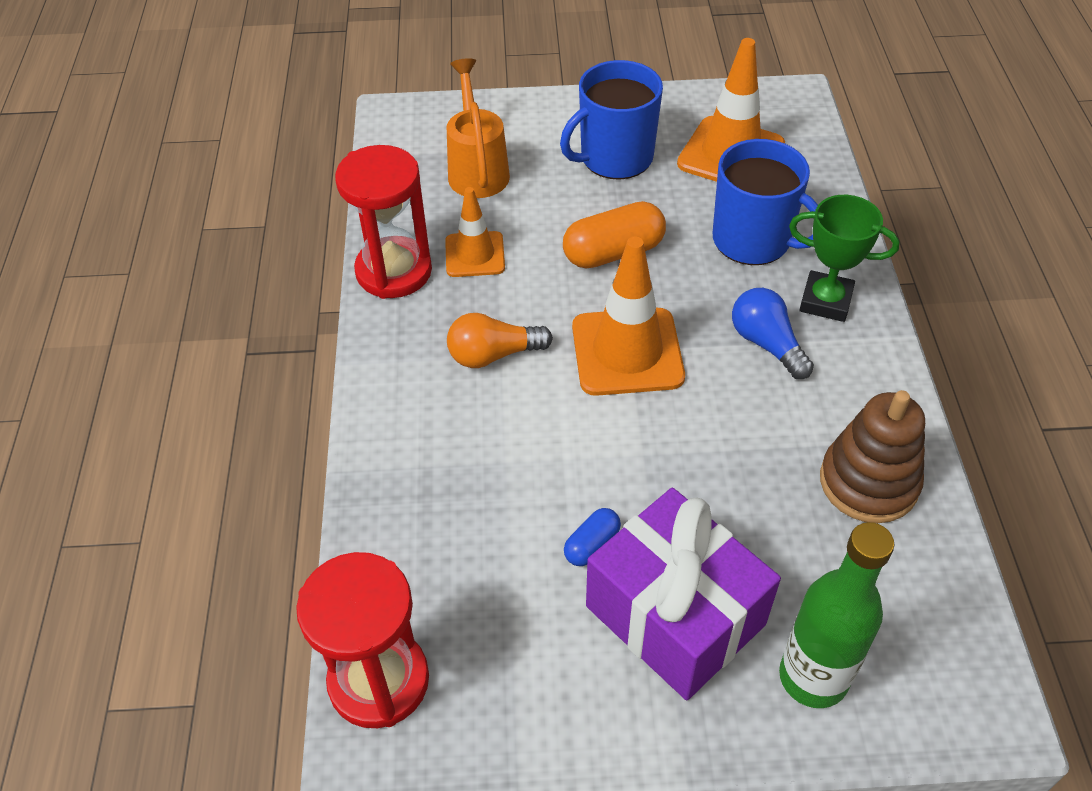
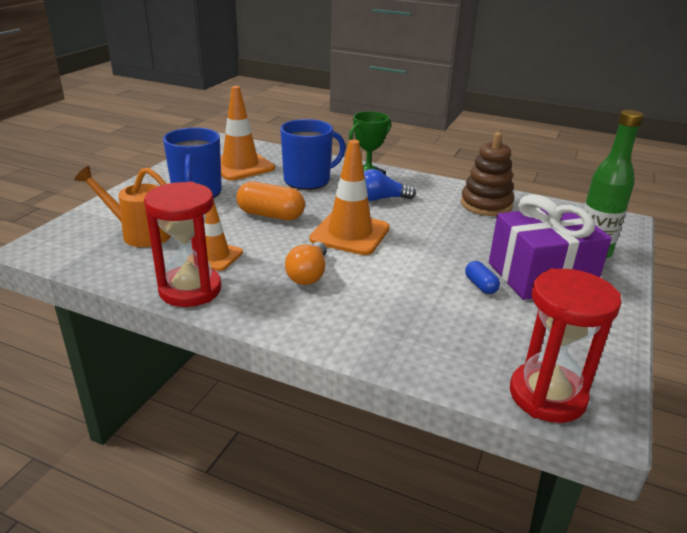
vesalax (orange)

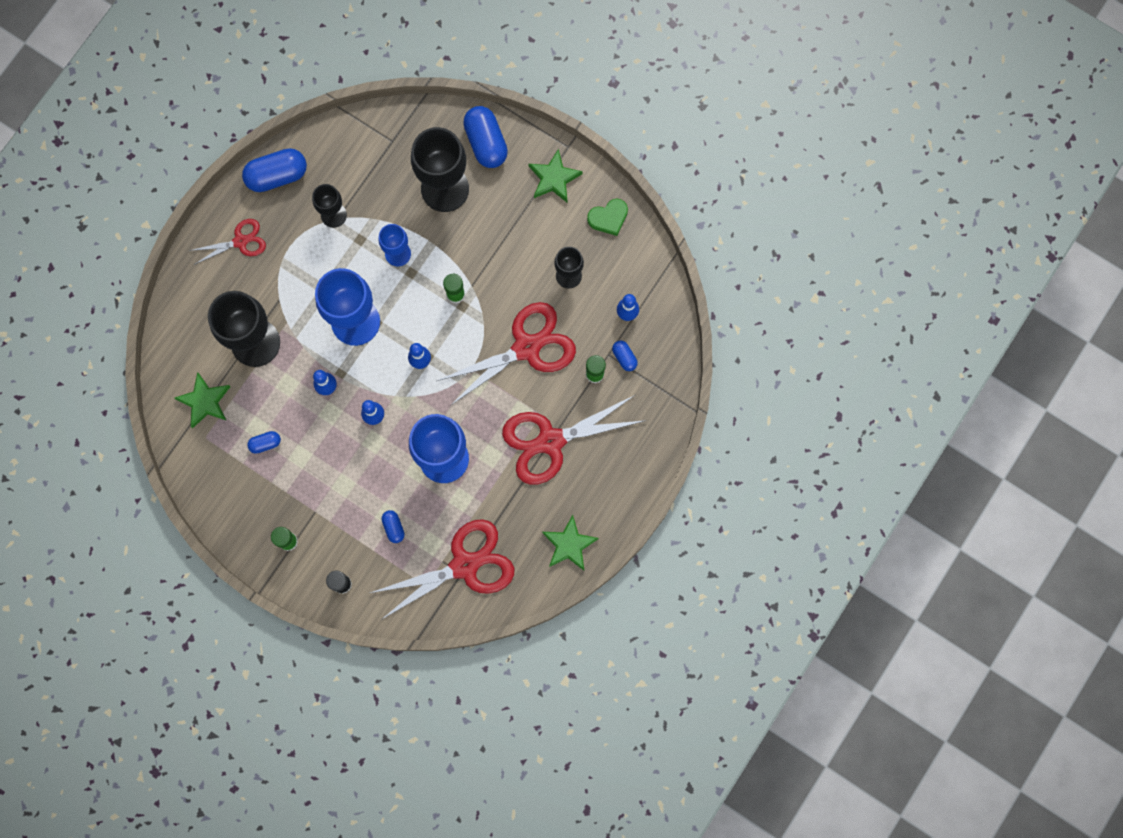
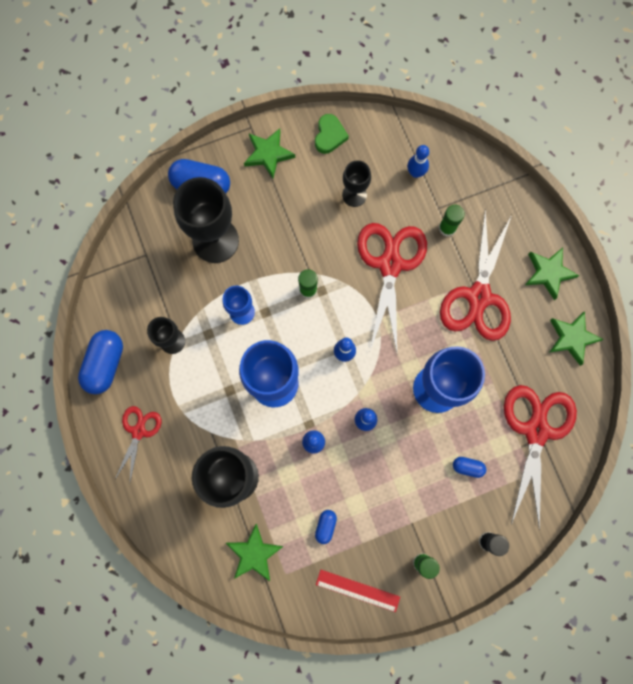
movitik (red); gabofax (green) (3rd from left); vesalax (blue) (5th from left in the first image)

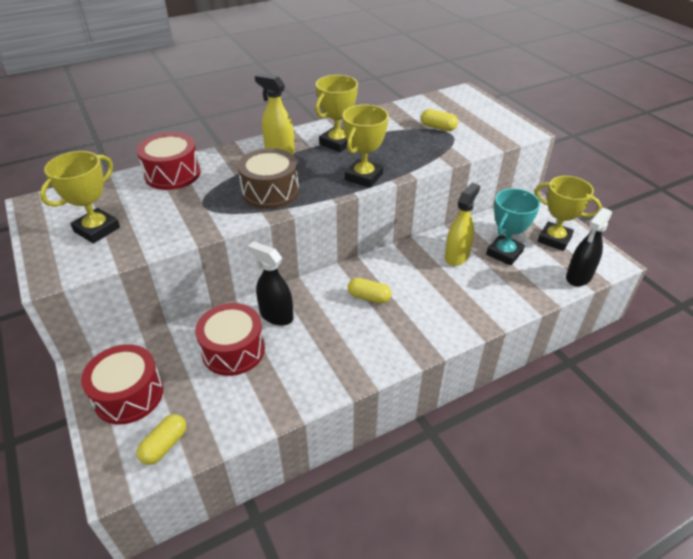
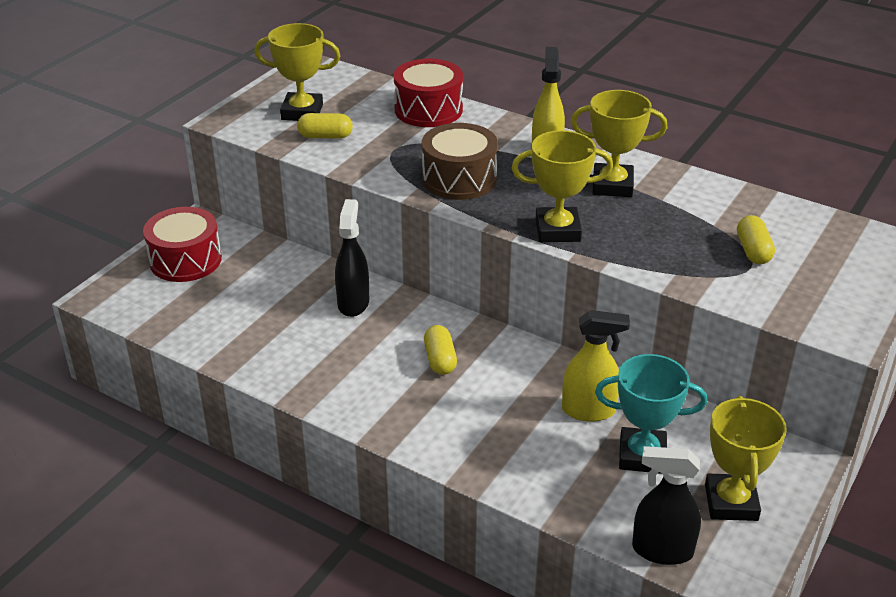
vesalax (yellow) (1st from left); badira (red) (3rd from left in the first image)

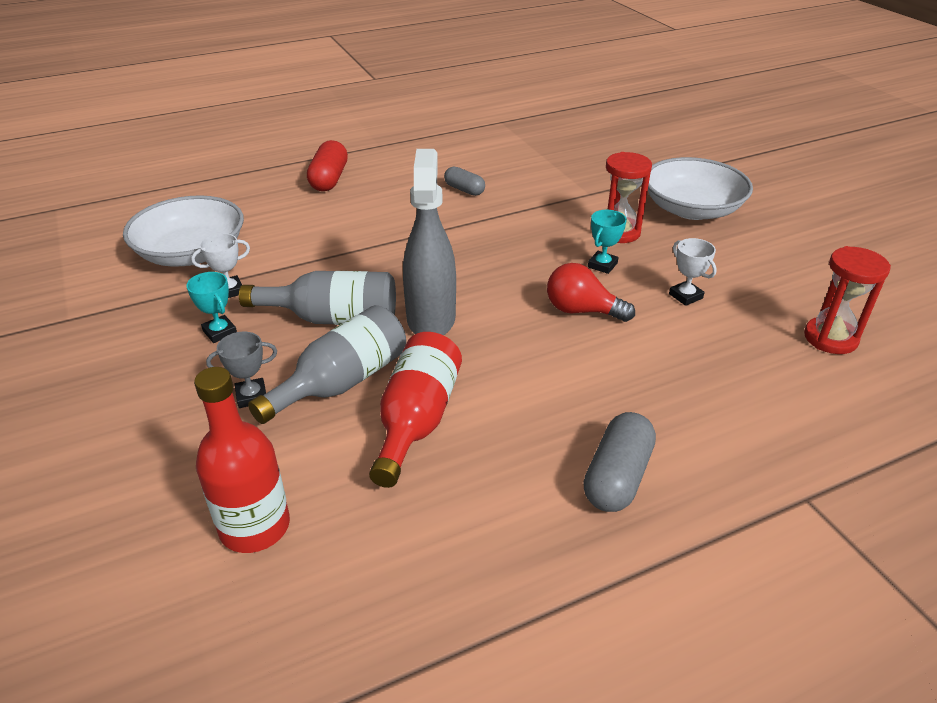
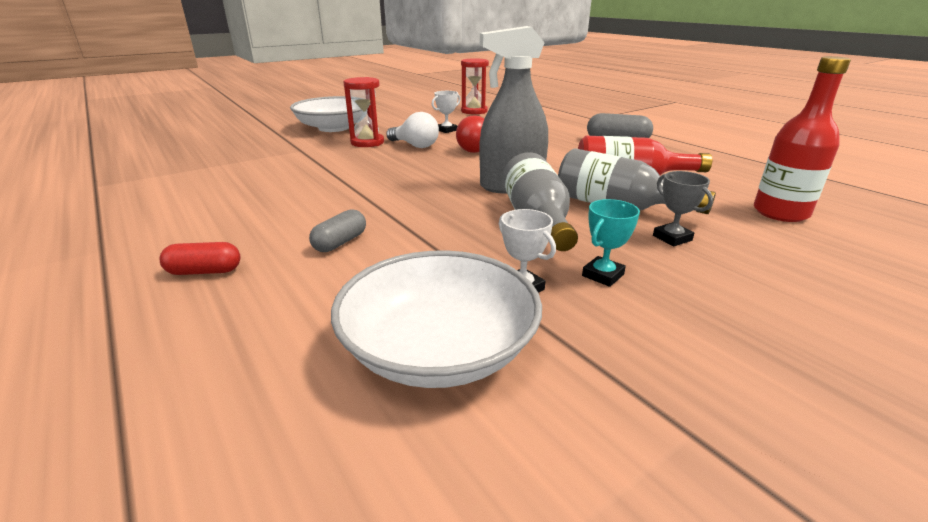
vesalax (red); vesalax (grey) (1st from left); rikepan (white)

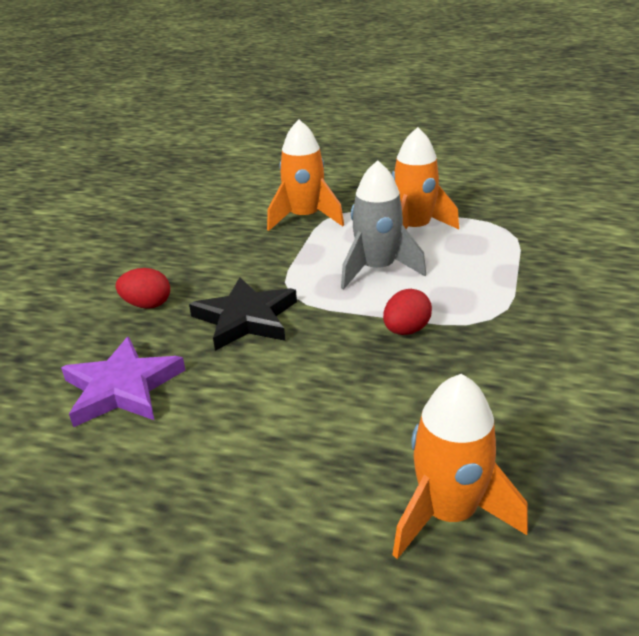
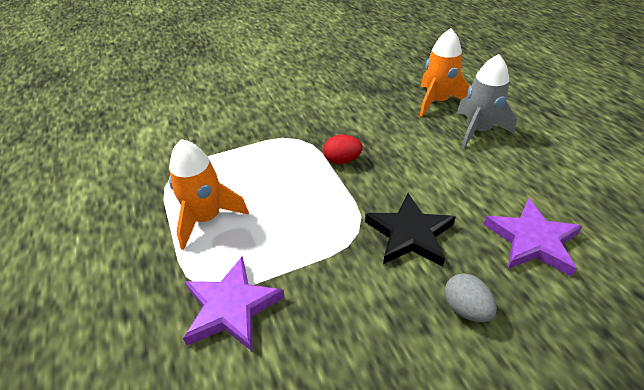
gabofax (purple) (1st from left); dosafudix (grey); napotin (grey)

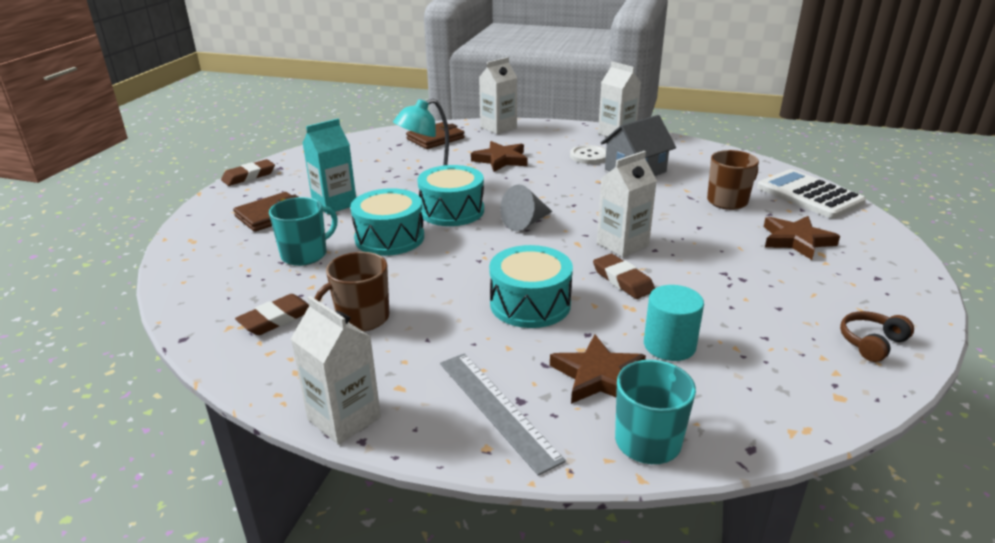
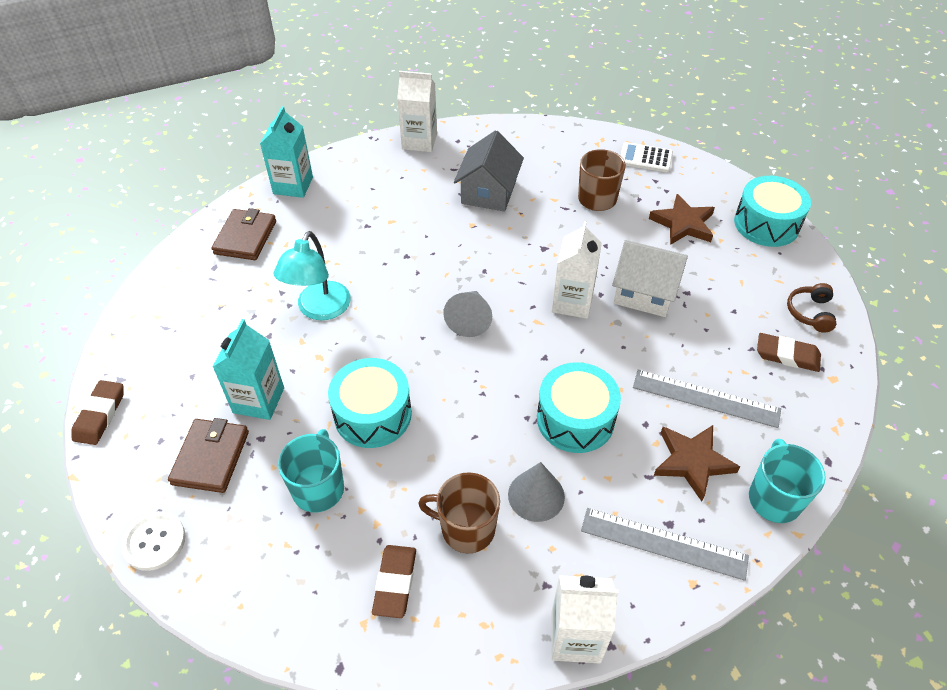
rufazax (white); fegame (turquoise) (2nd from left); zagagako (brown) (1st from left); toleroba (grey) (2nd from left); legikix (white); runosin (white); movitik (grey) (2nd from left); badira (turquoise) (3rd from left); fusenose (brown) (3rd from left); gabofax (brown) (1st from left in the first image)

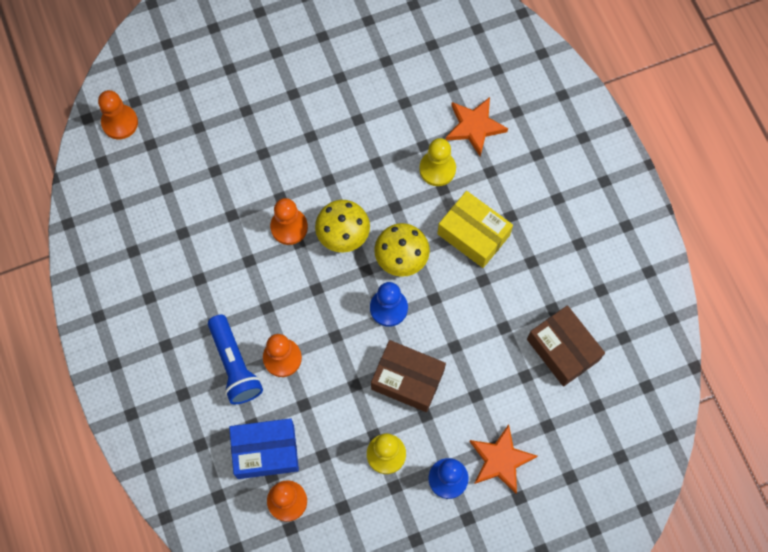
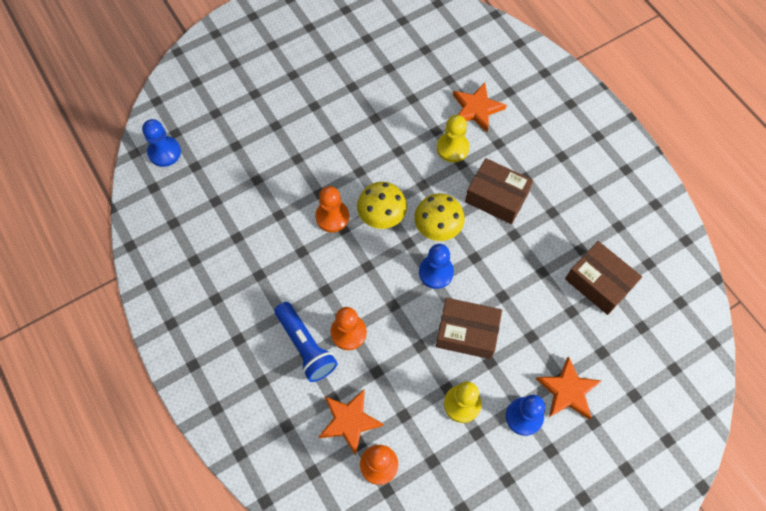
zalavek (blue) (1st from left); gabofax (orange) (1st from left); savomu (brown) (2nd from left)

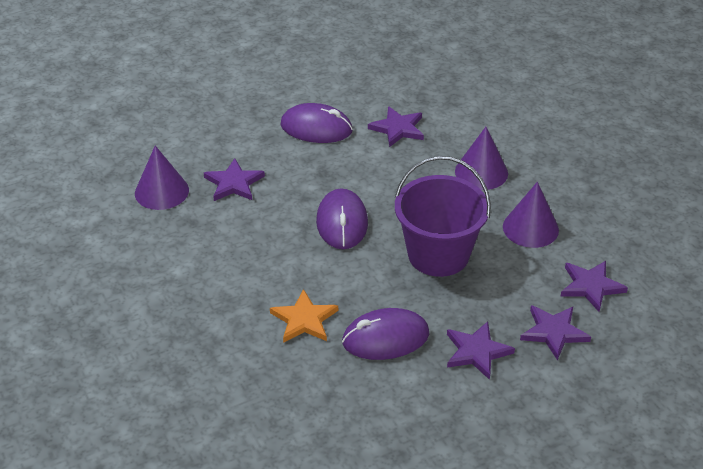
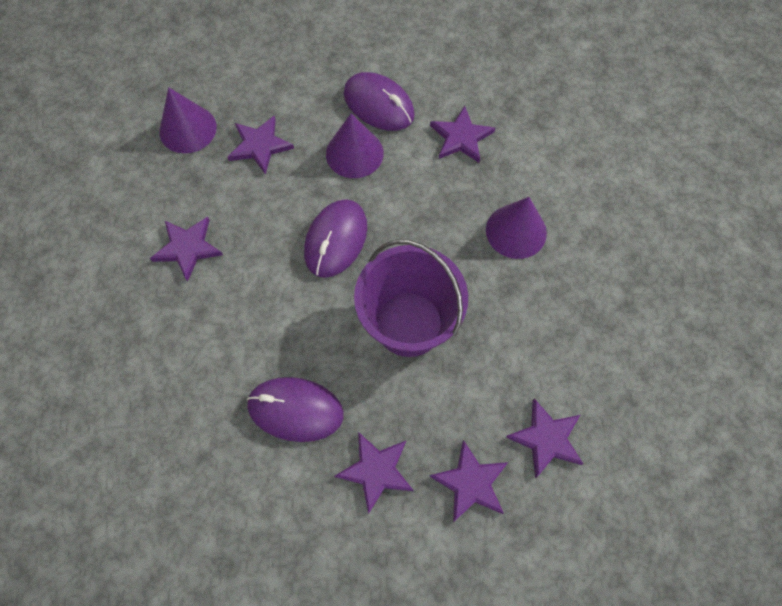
gabofax (purple) (1st from left); toleroba (purple) (2nd from left); gabofax (orange)

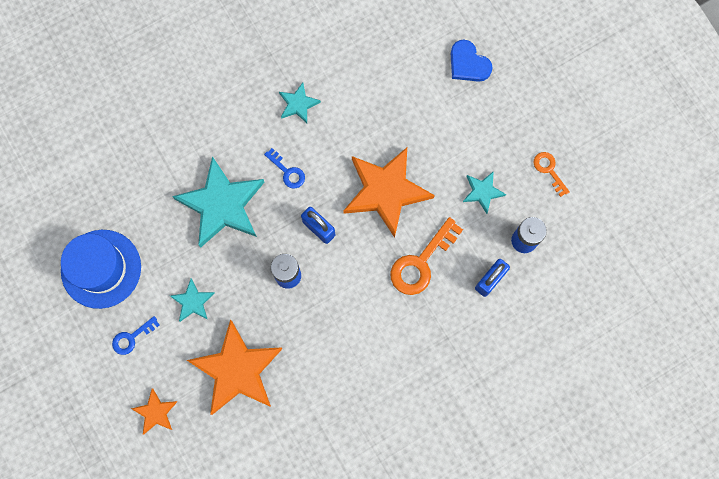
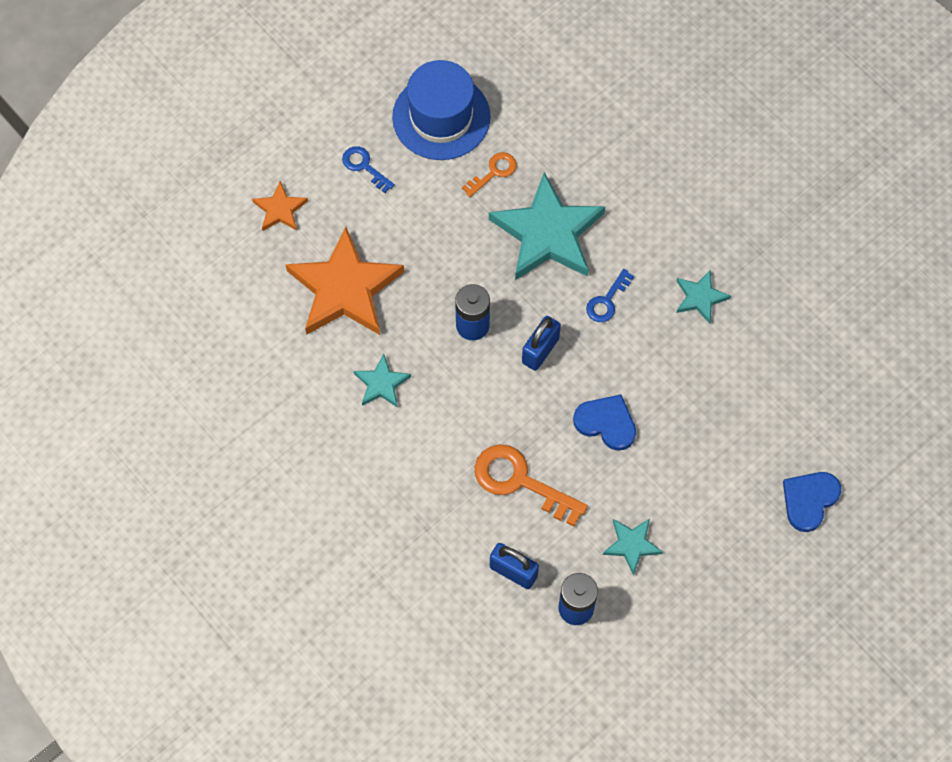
gabofax (turquoise) (1st from left); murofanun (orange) (1st from left); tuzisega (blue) (1st from left)

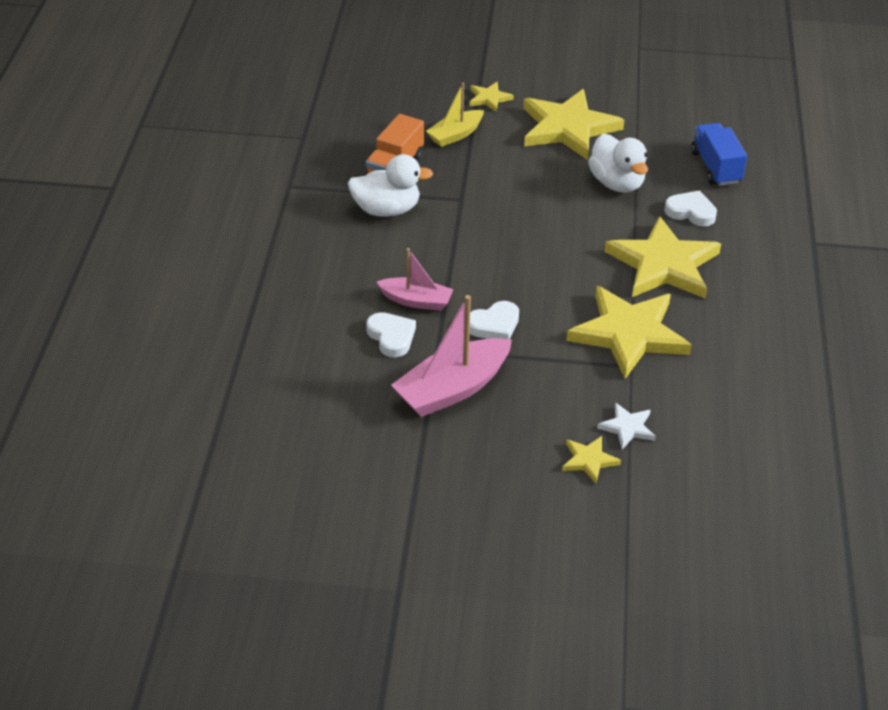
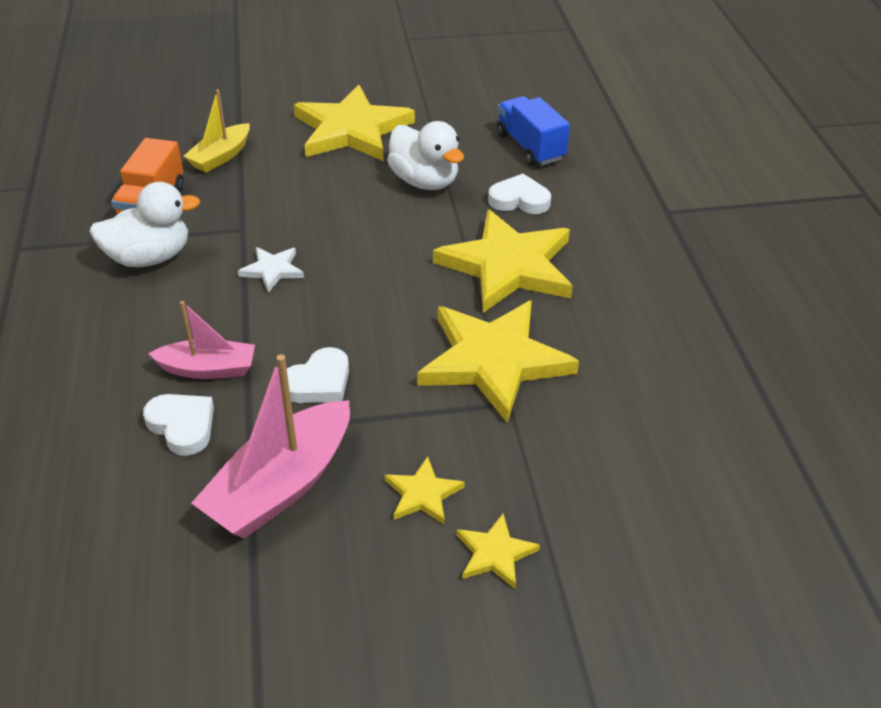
gabofax (white); gabofax (yellow) (2nd from left)

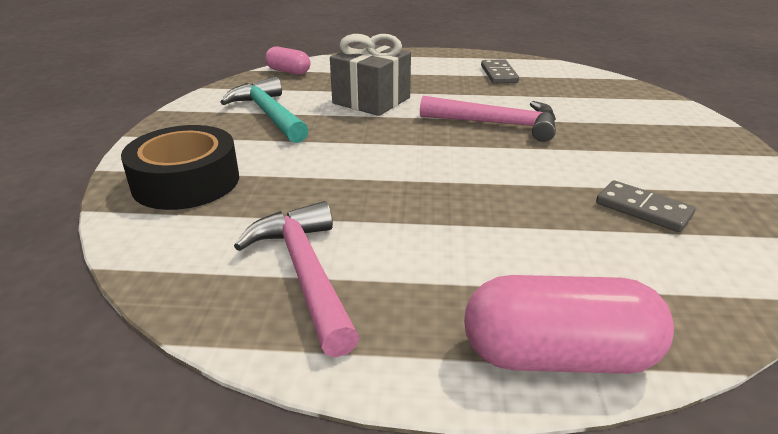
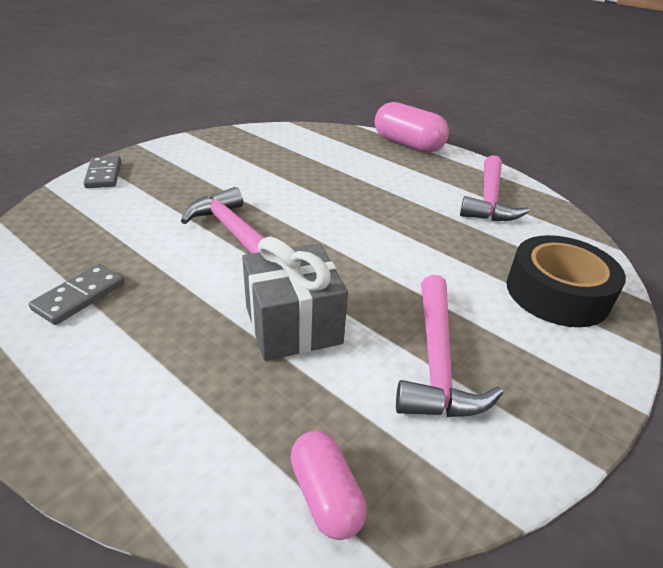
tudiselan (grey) (2nd from left); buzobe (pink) (2nd from left)

